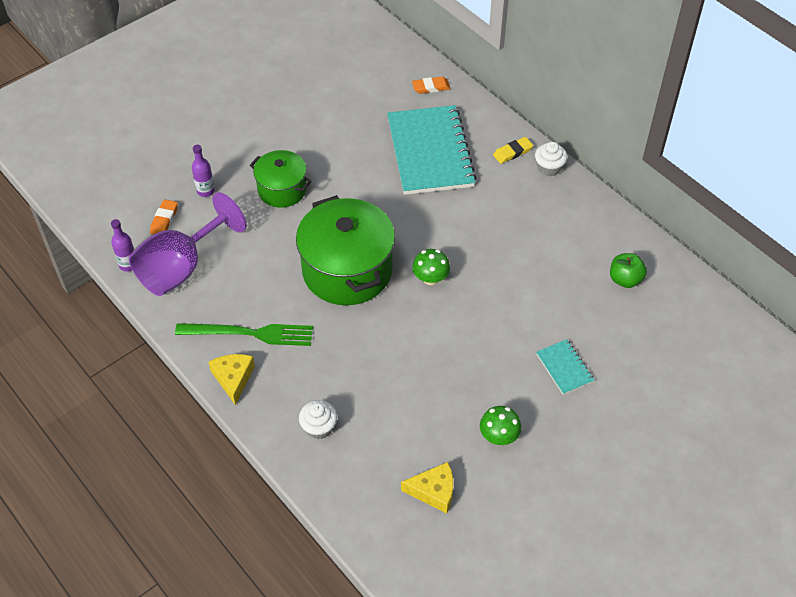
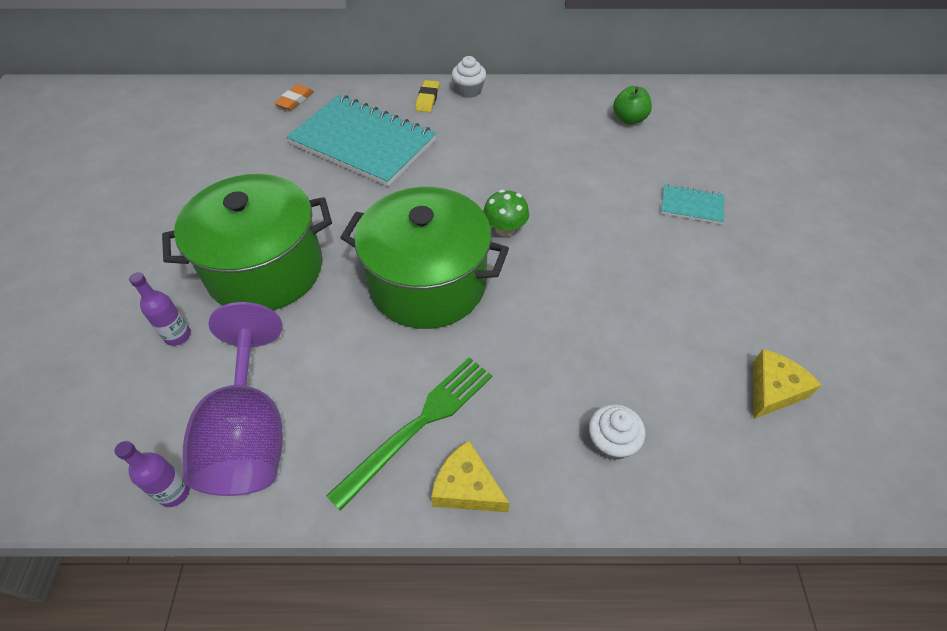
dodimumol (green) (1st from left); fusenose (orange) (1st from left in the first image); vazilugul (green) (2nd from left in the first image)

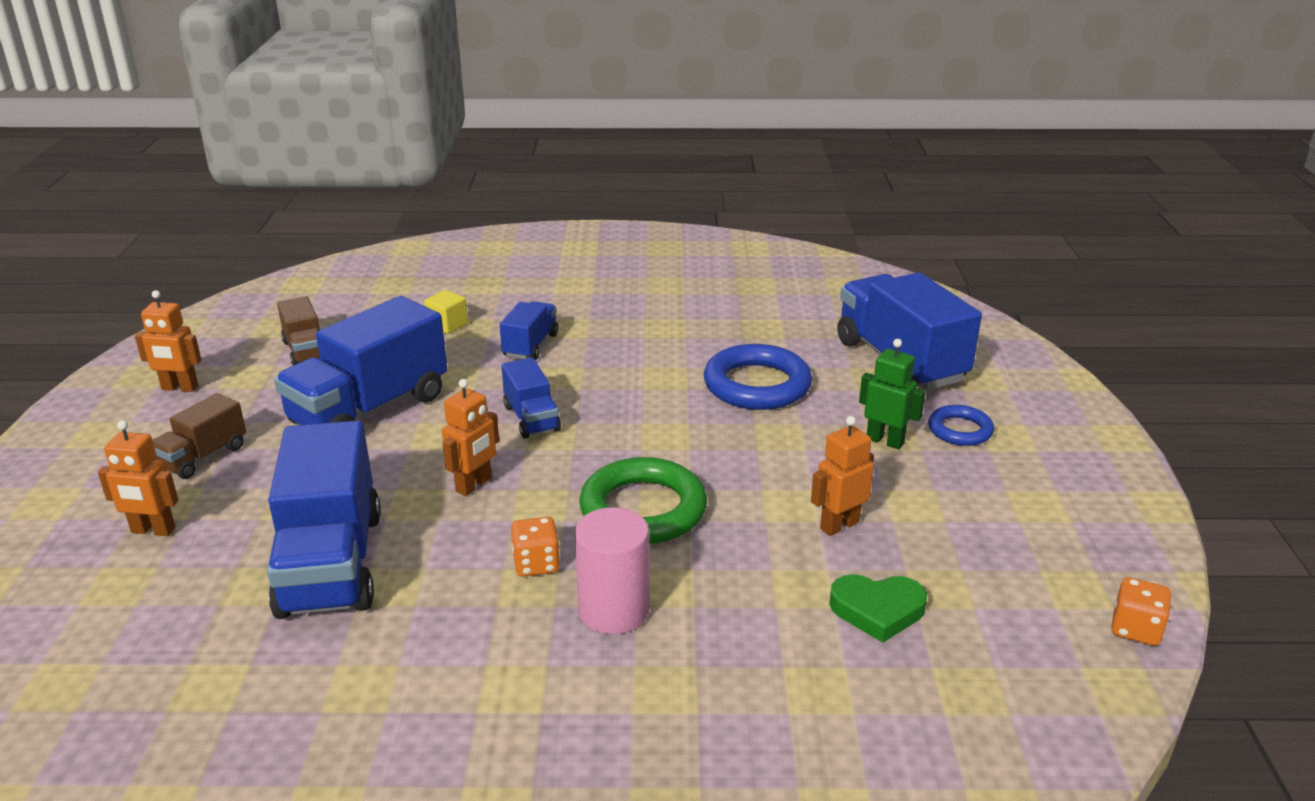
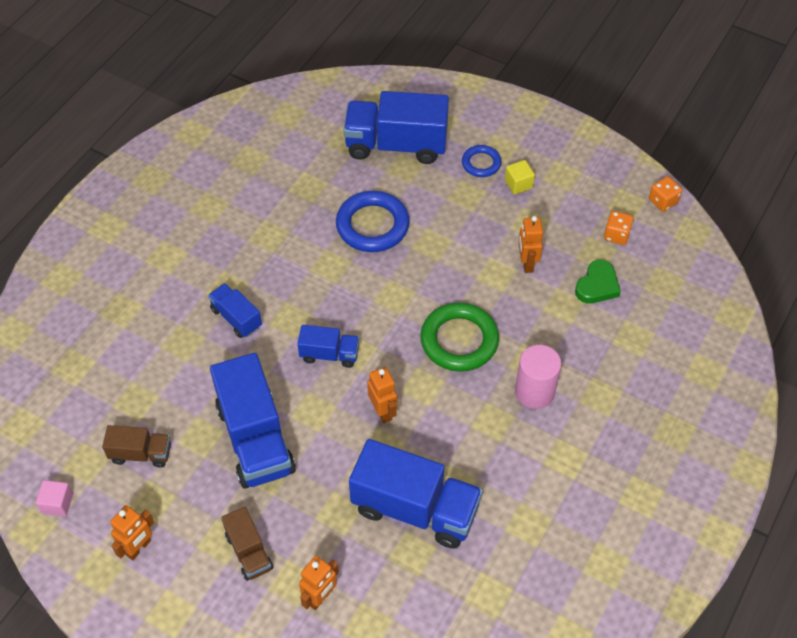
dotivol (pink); dotivol (yellow); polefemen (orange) (1st from left); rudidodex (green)

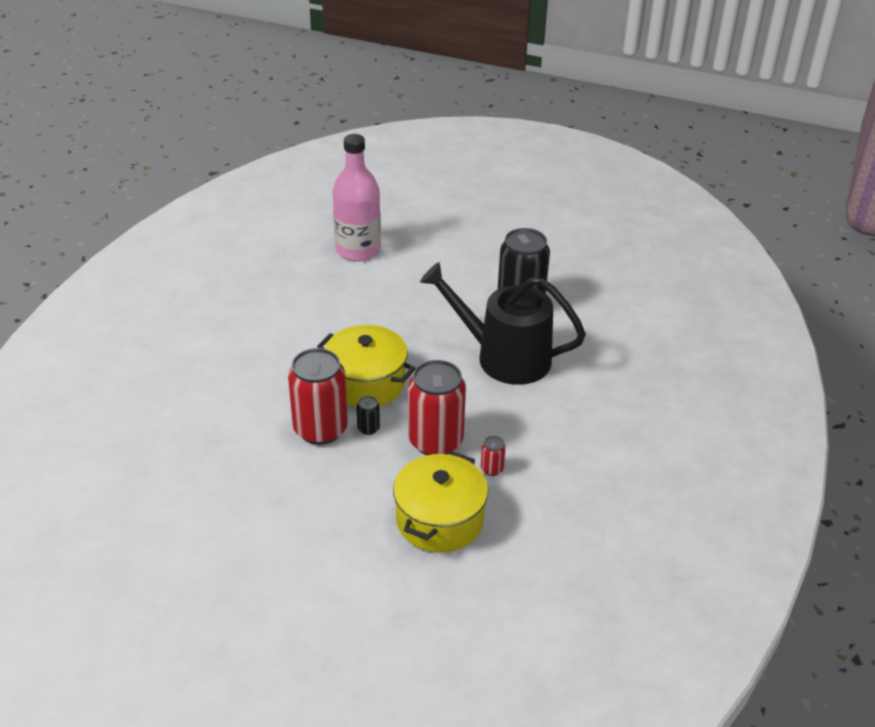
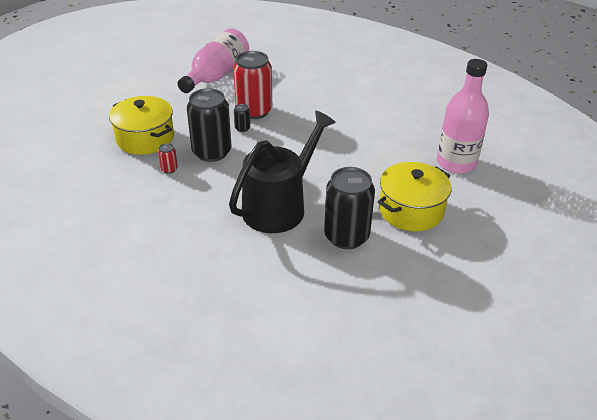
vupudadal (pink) (1st from left); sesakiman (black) (1st from left); dodimumol (yellow) (2nd from left)

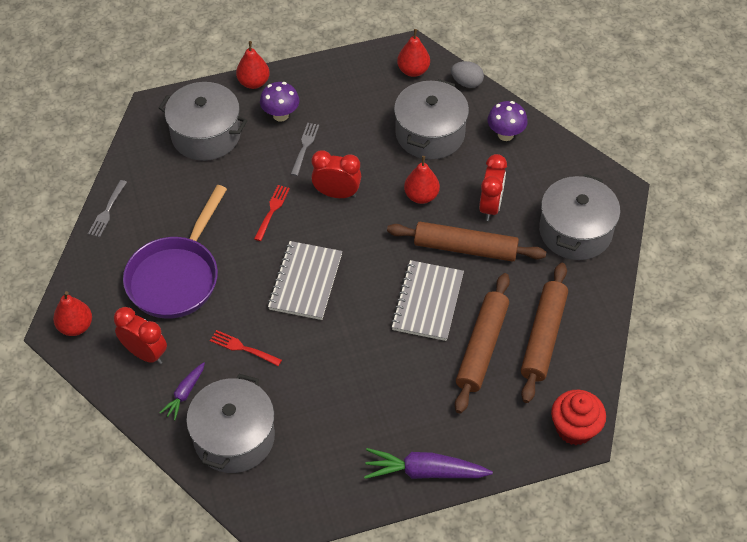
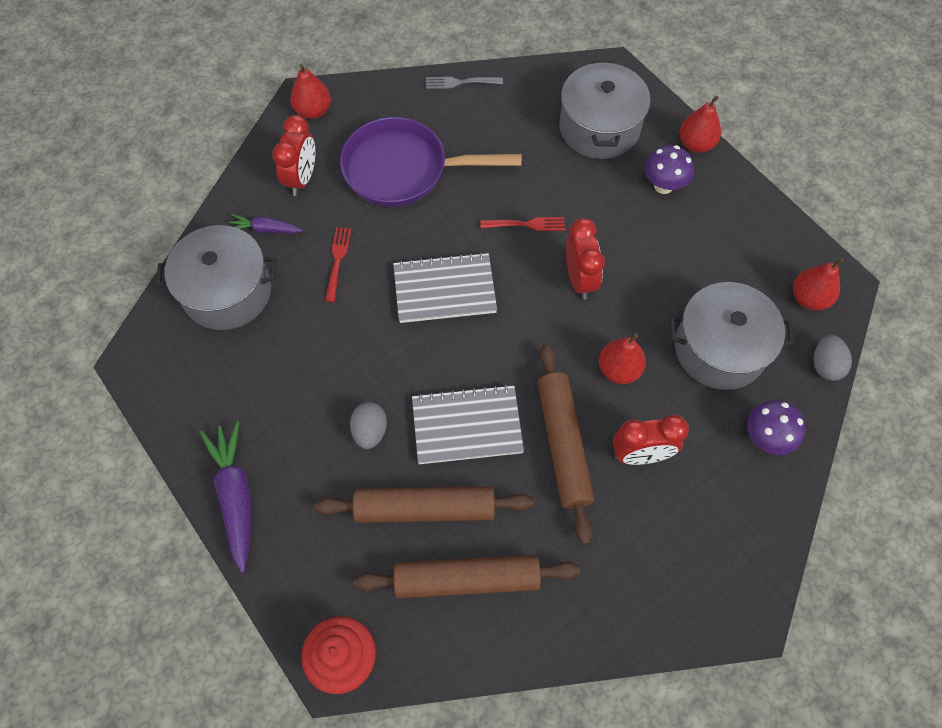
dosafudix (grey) (1st from left); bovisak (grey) (2nd from left in the first image); dodimumol (grey) (4th from left in the first image)

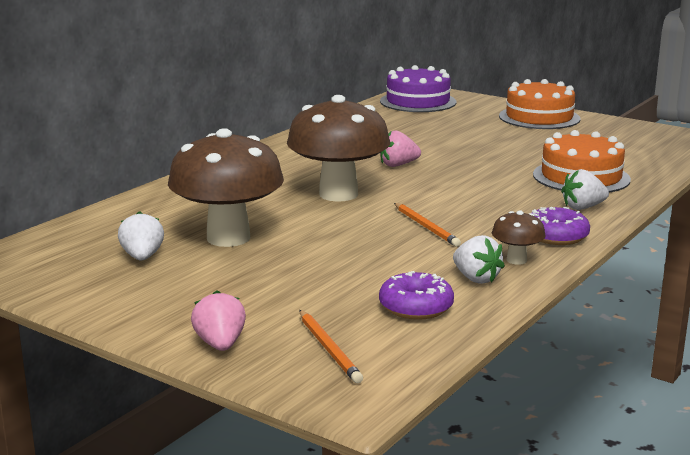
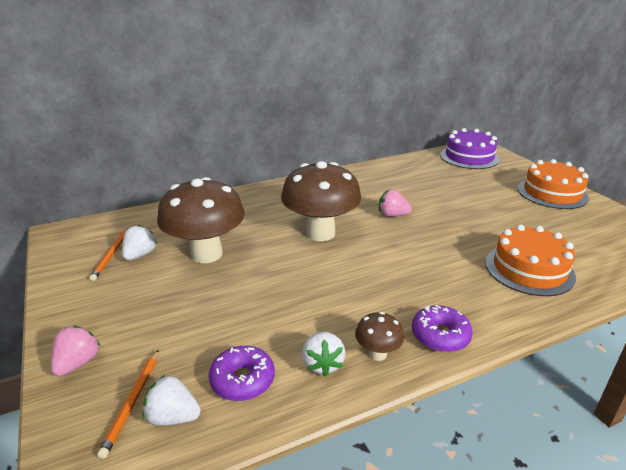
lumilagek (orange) (1st from left); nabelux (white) (2nd from left)

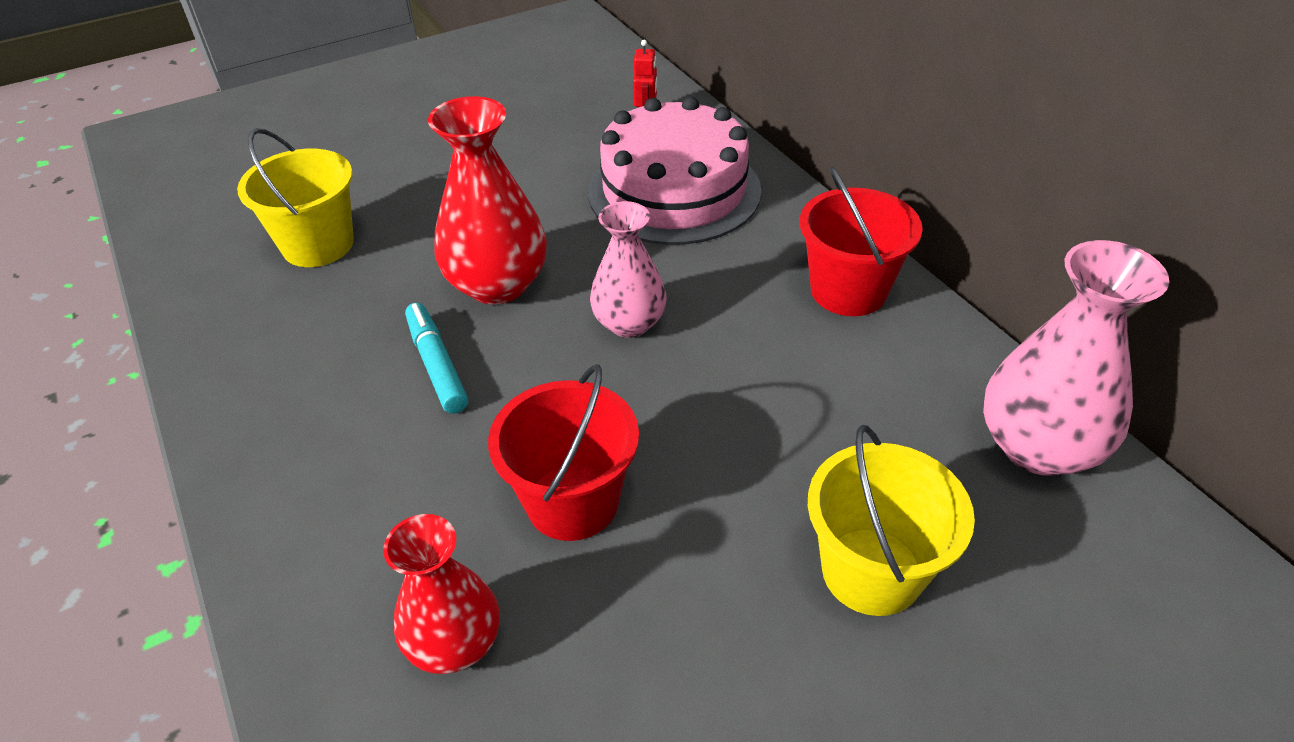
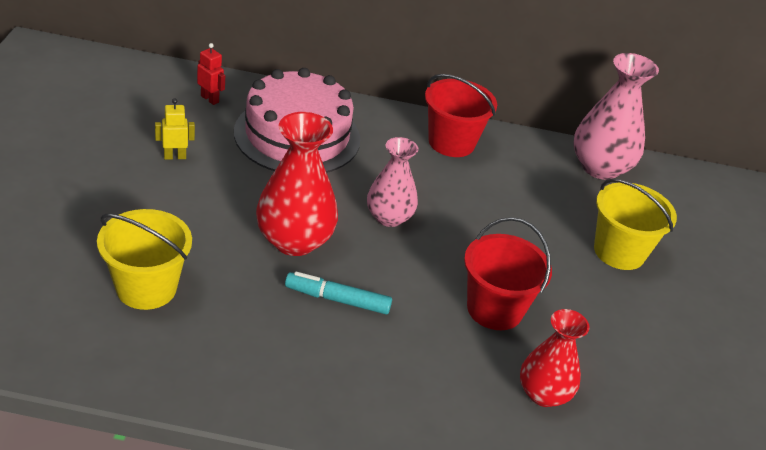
rudidodex (yellow)

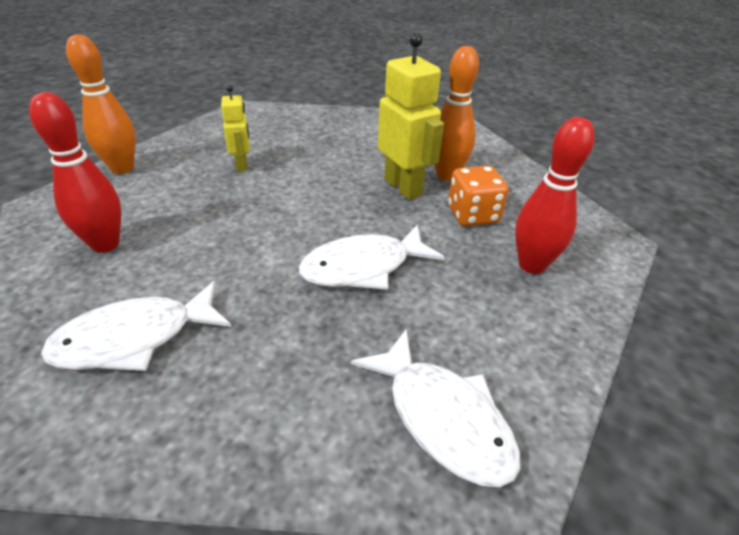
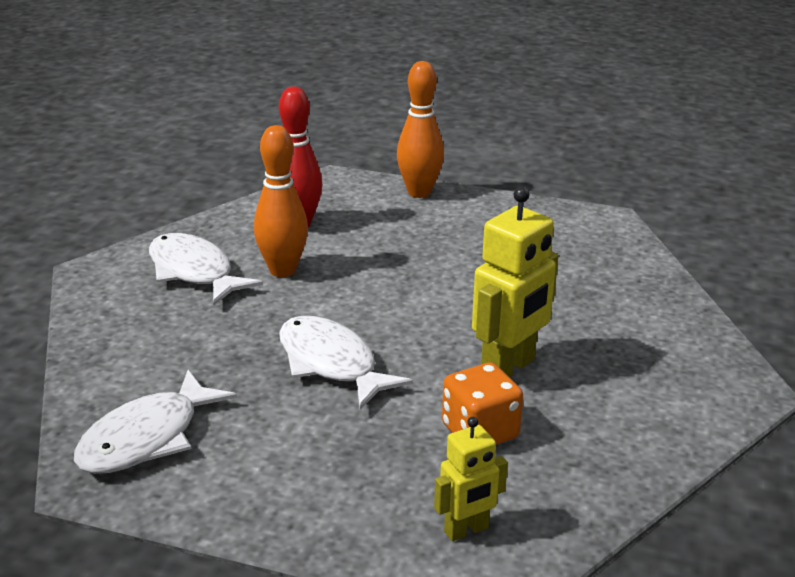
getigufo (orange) (1st from left); rudidodex (yellow) (1st from left); getigufo (red) (2nd from left in the first image)

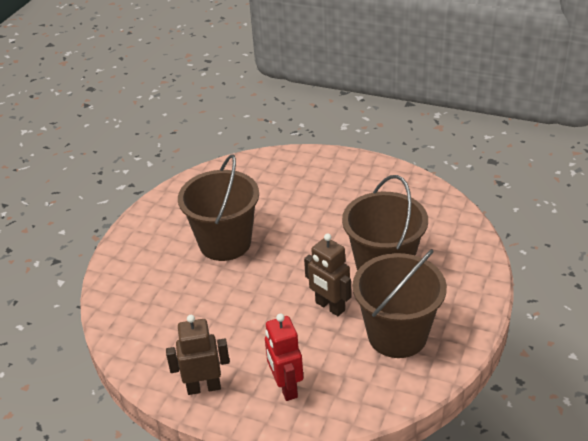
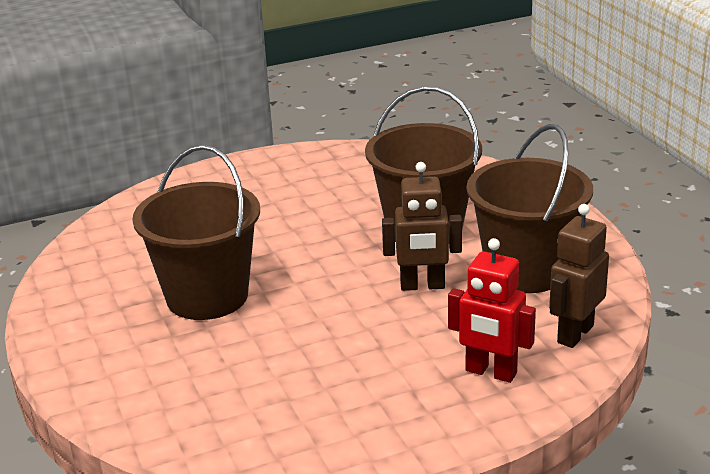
rudidodex (brown) (2nd from left)

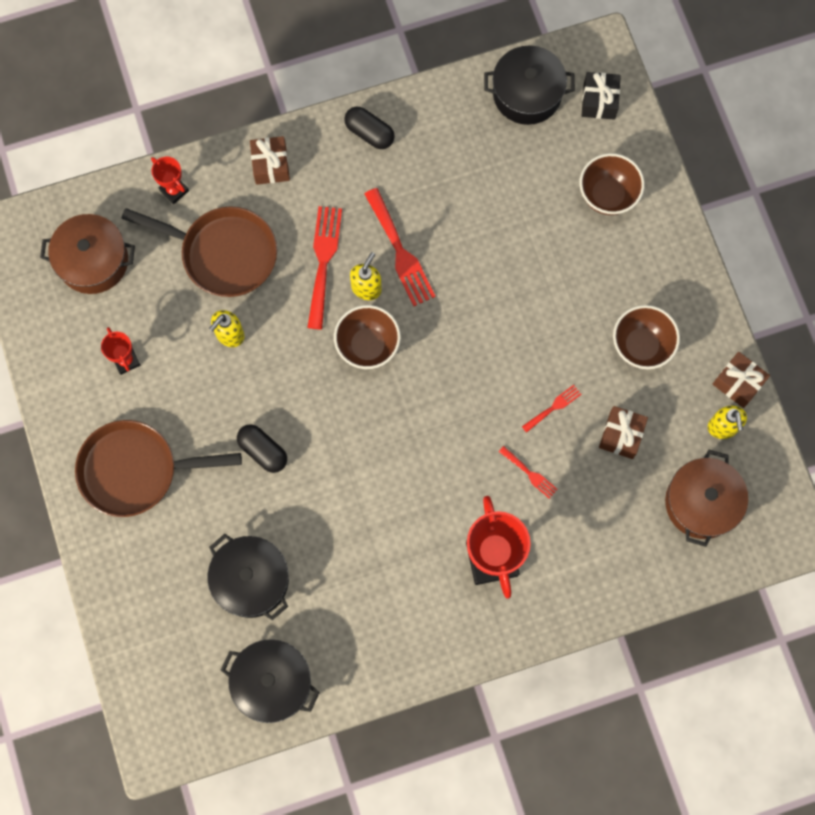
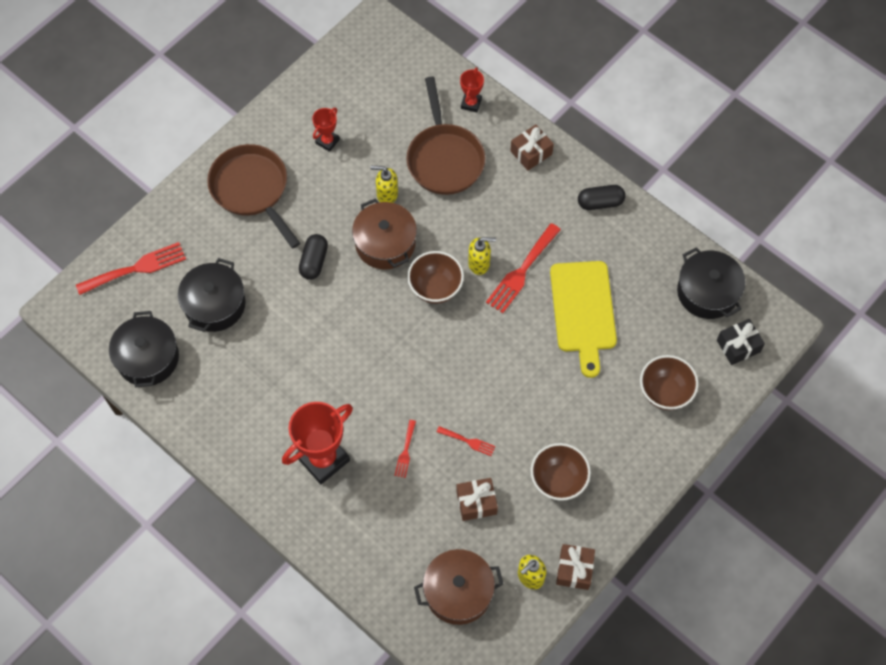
bovisak (red) (1st from left); dodimumol (brown) (1st from left); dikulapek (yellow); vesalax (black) (2nd from left)

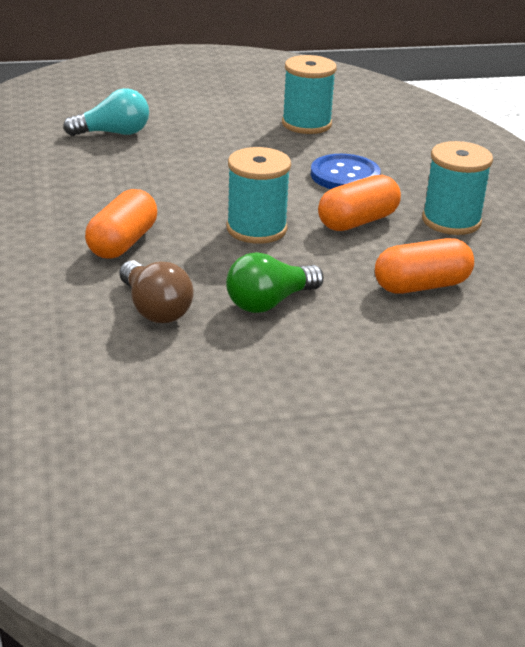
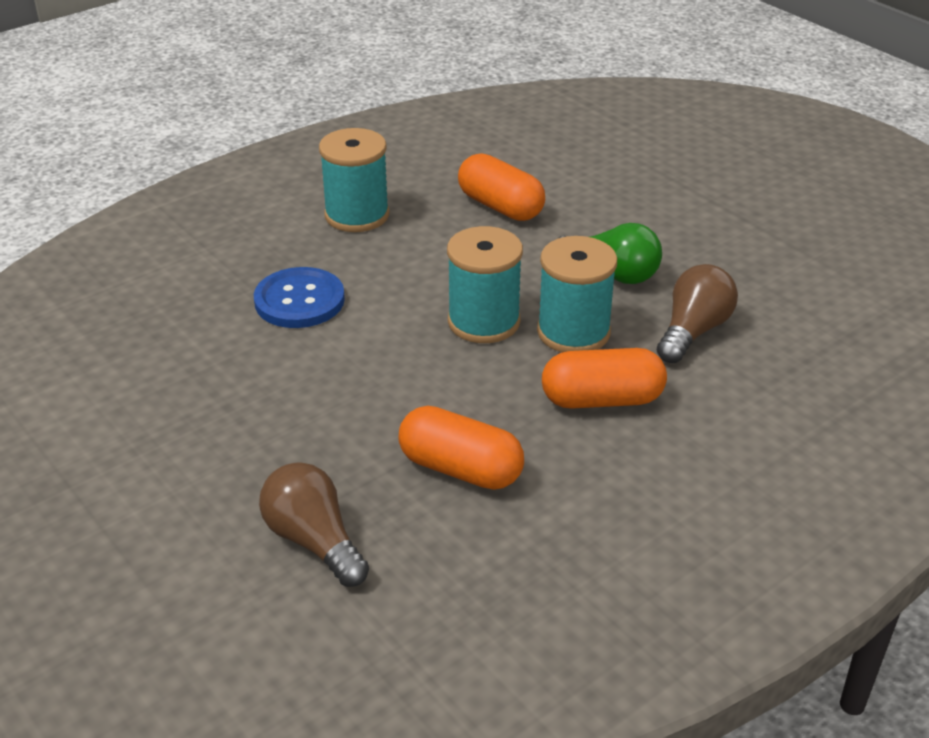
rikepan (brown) (1st from left); vesalax (orange) (1st from left); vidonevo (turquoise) (3rd from left)

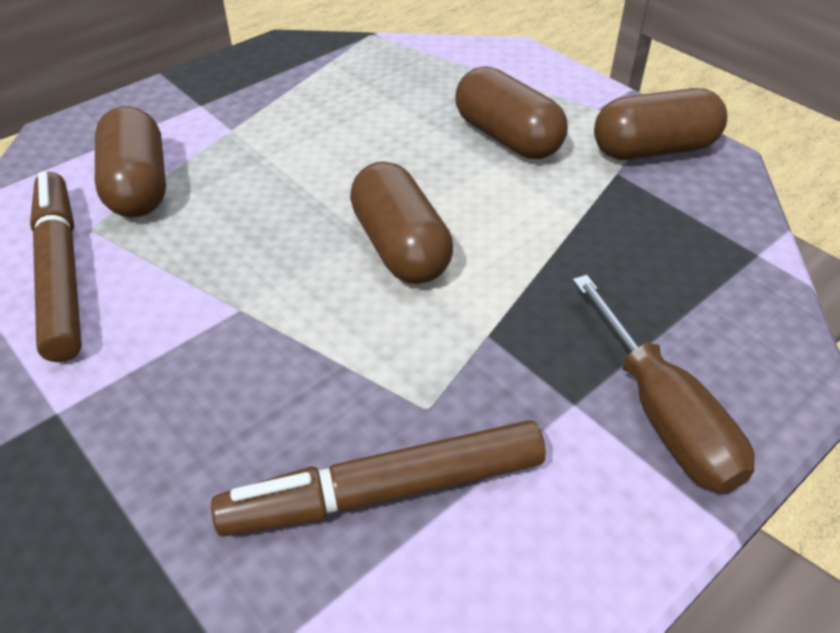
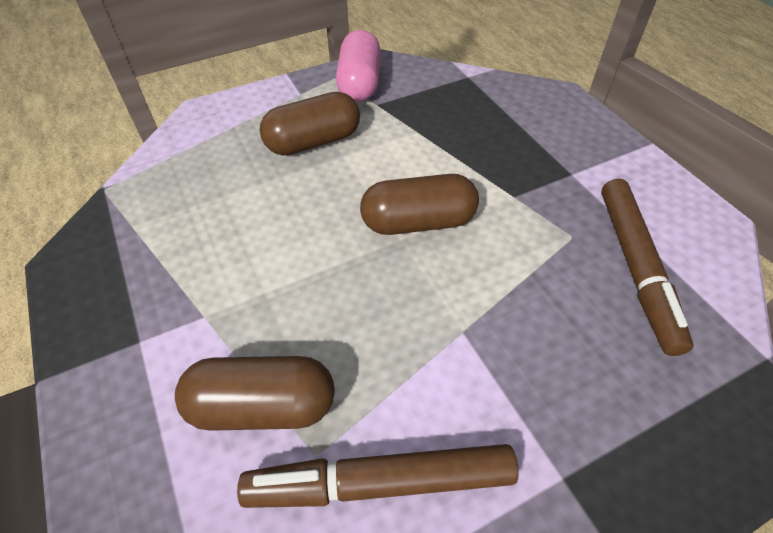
vesalax (pink); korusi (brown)

